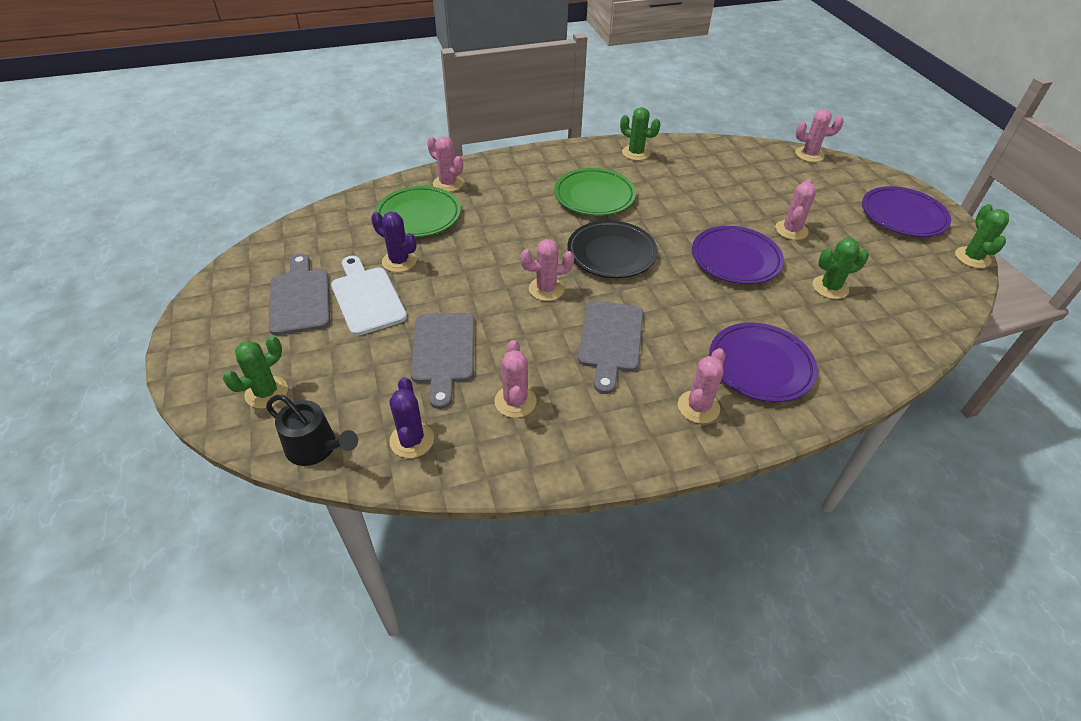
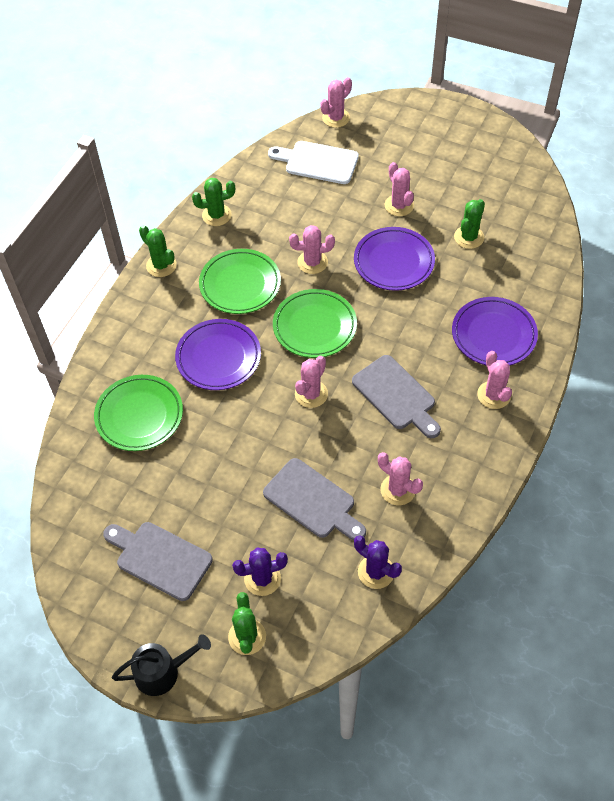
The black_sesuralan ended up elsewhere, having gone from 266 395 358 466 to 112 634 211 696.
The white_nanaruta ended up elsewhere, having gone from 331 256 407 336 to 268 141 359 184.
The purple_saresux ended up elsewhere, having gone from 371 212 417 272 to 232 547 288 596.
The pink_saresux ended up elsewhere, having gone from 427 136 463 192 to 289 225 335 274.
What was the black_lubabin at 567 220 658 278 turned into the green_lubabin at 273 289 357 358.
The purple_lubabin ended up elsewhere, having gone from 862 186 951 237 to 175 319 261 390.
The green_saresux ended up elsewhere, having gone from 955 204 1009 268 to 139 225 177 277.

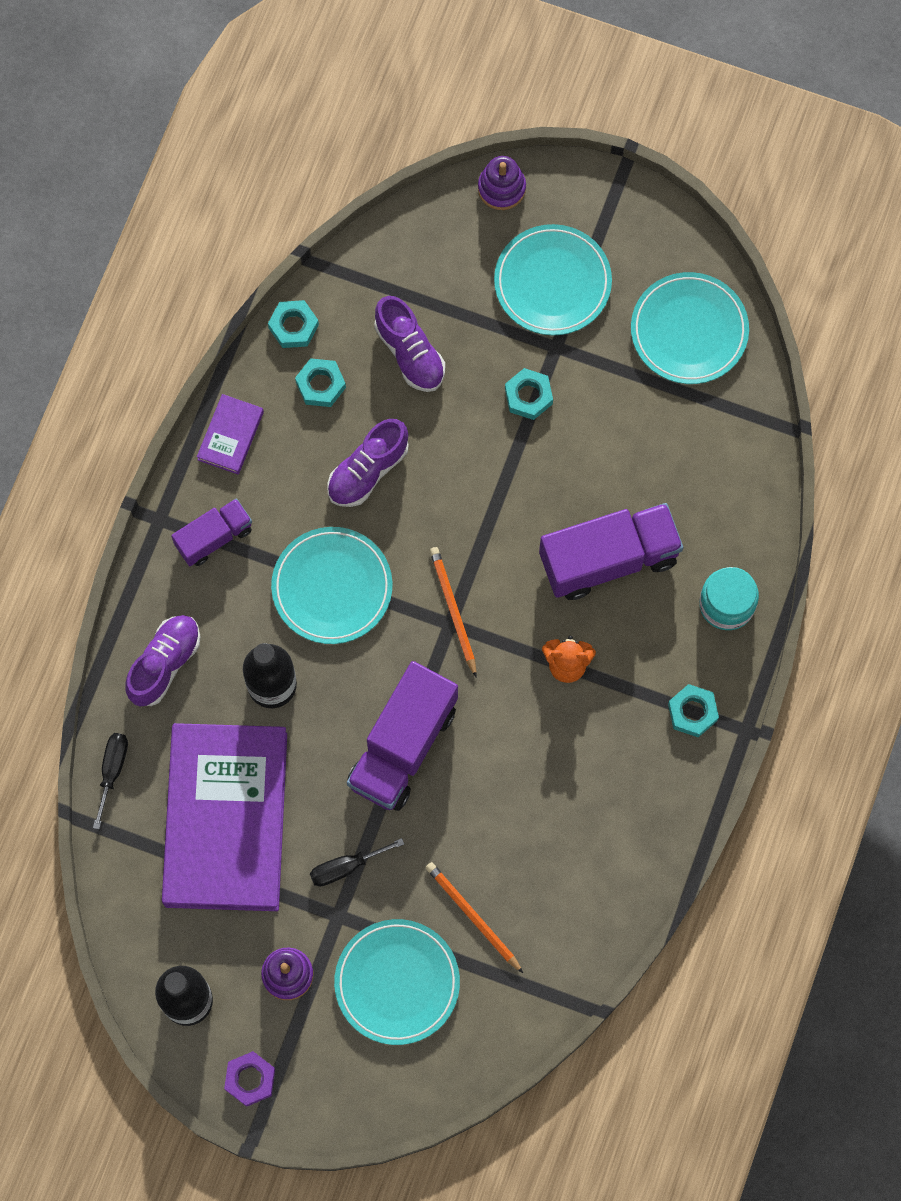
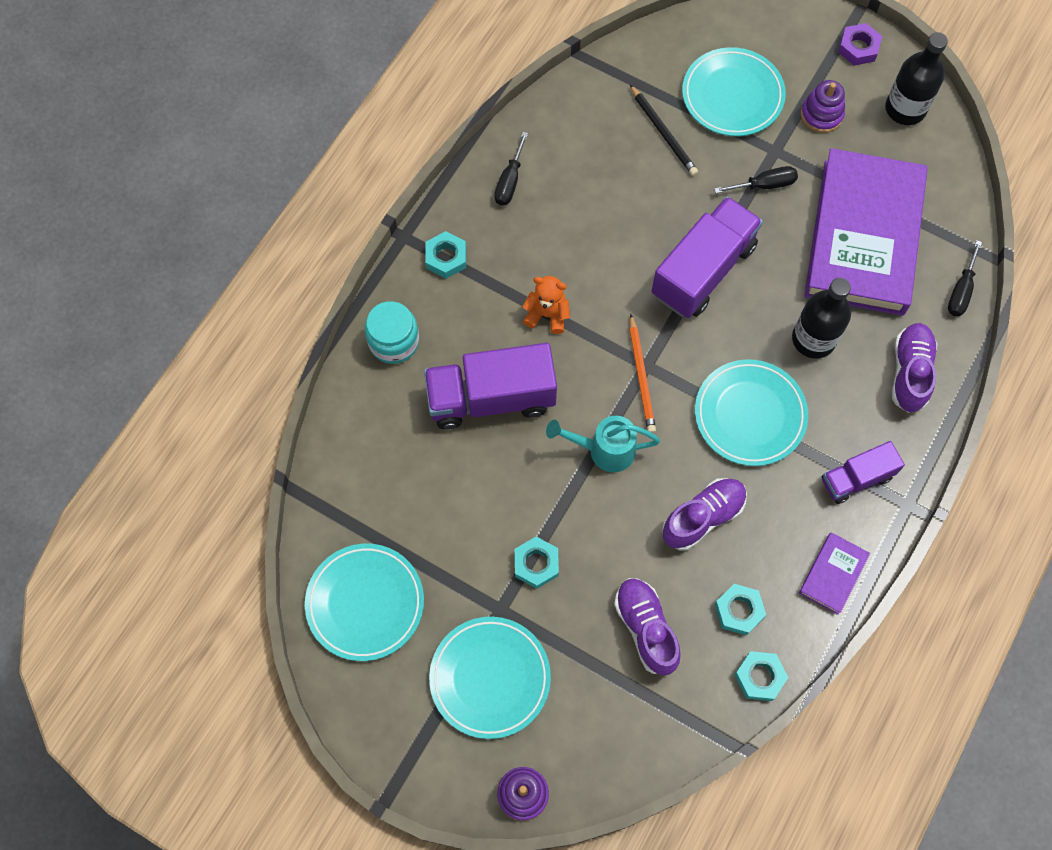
The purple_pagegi at 125 615 200 707 ended up facing another way, 150 degrees clockwise from before.
What was the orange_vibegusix at 426 862 523 973 turned into the black_vibegusix at 630 85 698 176.
The second view gained the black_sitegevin at 494 132 528 205.
The second view gained the turquoise_sesuralan at 546 416 660 472.

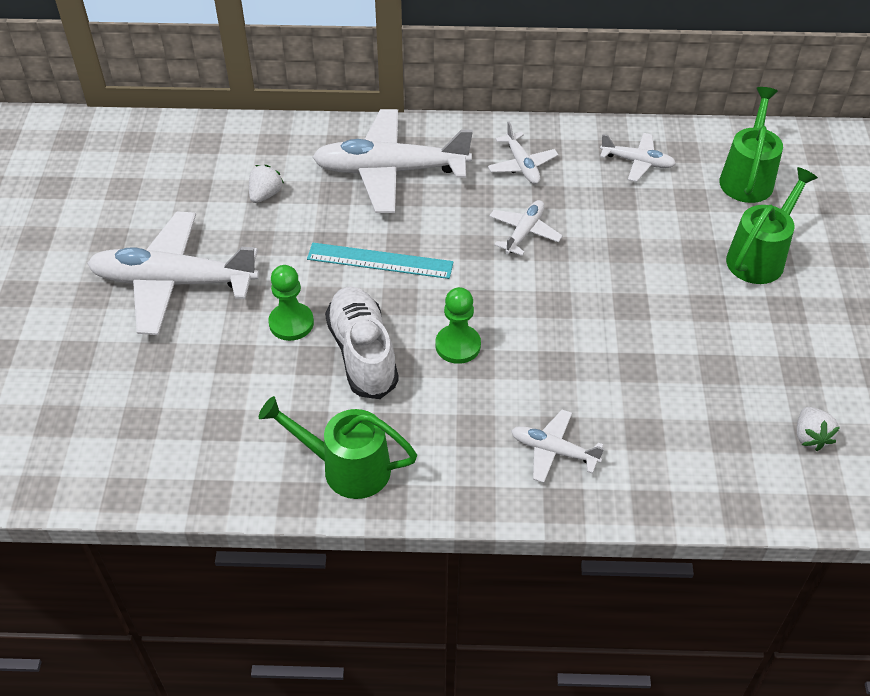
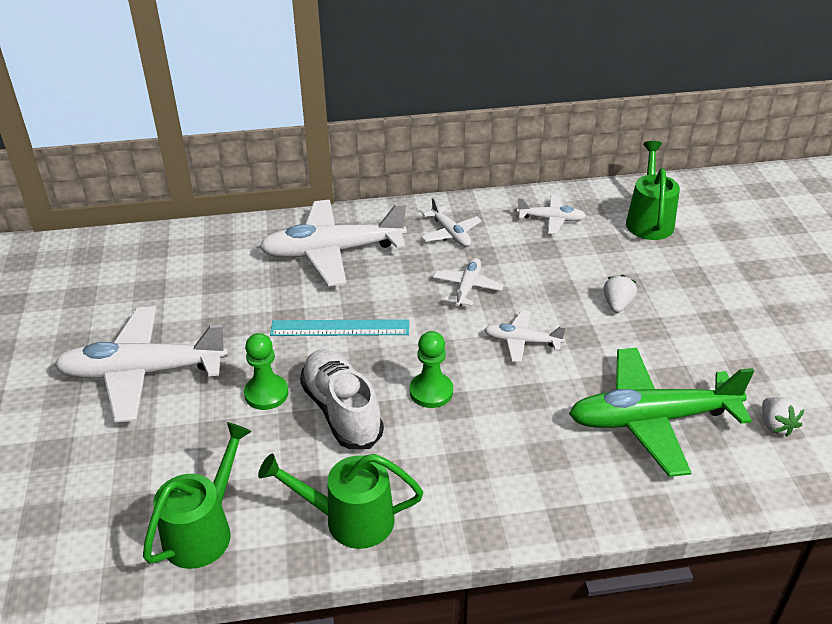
The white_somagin ended up elsewhere, having gone from 249 165 284 203 to 604 275 637 313.
The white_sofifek ended up elsewhere, having gone from 511 410 604 483 to 484 310 566 363.
The green_sesuralan ended up elsewhere, having gone from 726 167 818 284 to 143 422 252 569.
The second view gained the green_sofifek at 569 348 754 477.

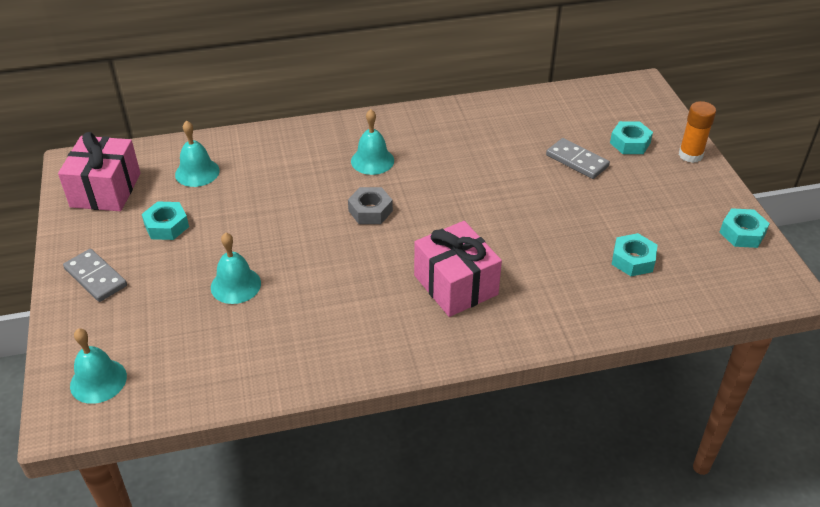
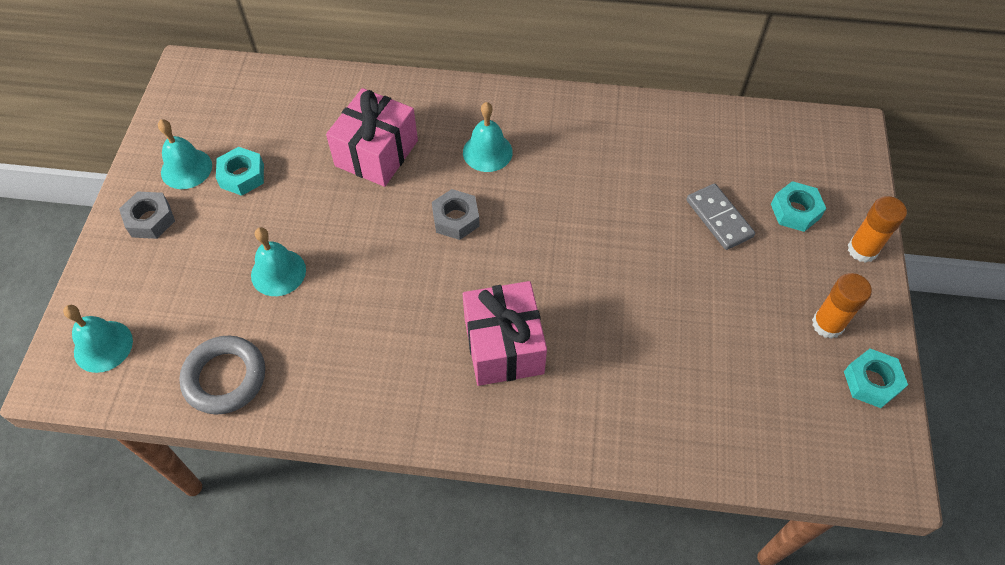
The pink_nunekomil ended up elsewhere, having gone from 58 132 140 211 to 326 88 418 187.
Where the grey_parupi stood at 63 249 127 302, the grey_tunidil came to stand at 119 192 175 239.
The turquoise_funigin ended up elsewhere, having gone from 175 121 220 187 to 158 119 212 189.
The second view lost the turquoise_tunidil at 612 233 658 276.
The second view gained the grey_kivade at 179 336 265 414.
The second view gained the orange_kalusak at 812 273 872 339.

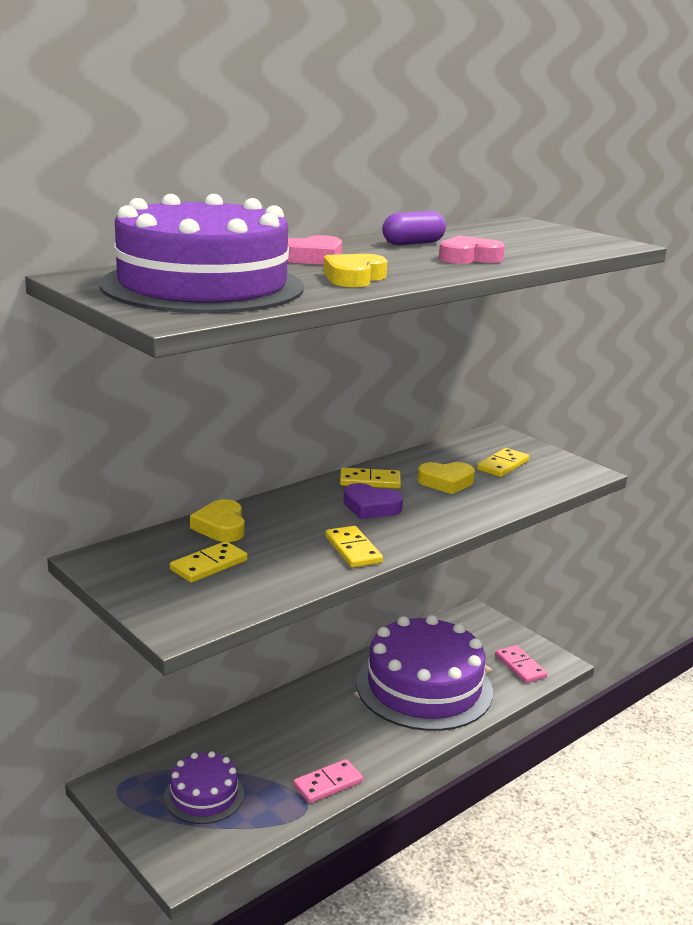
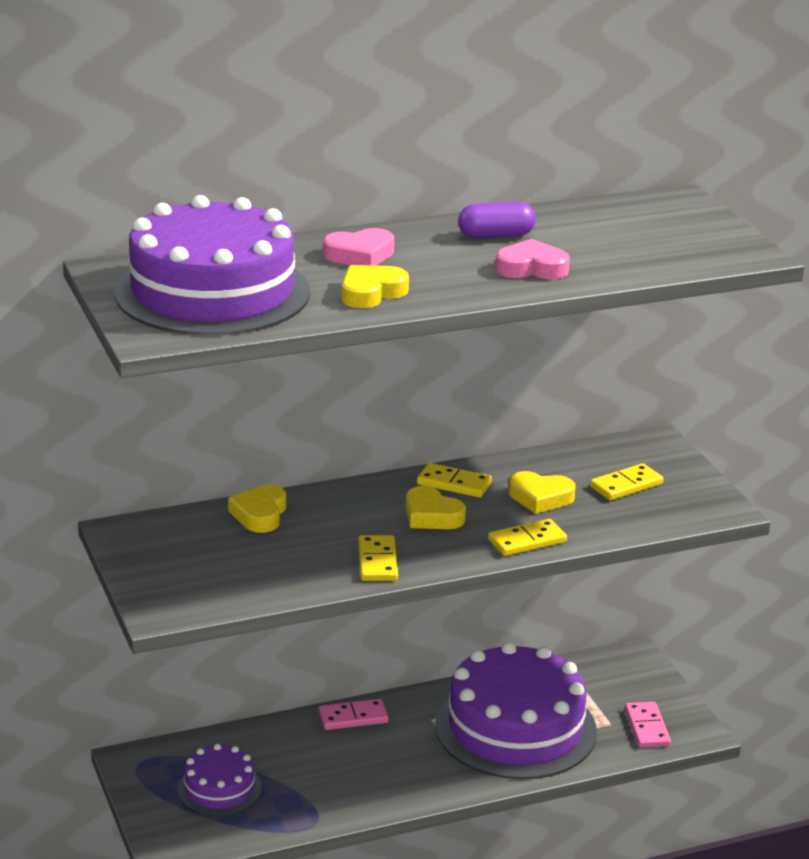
The yellow_parupi ended up elsewhere, having gone from 170 541 248 583 to 488 519 567 556.
The pink_parupi ended up elsewhere, having gone from 293 759 363 804 to 319 699 389 730.
What was the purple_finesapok at 343 483 403 519 turned into the yellow_finesapok at 406 486 466 529.

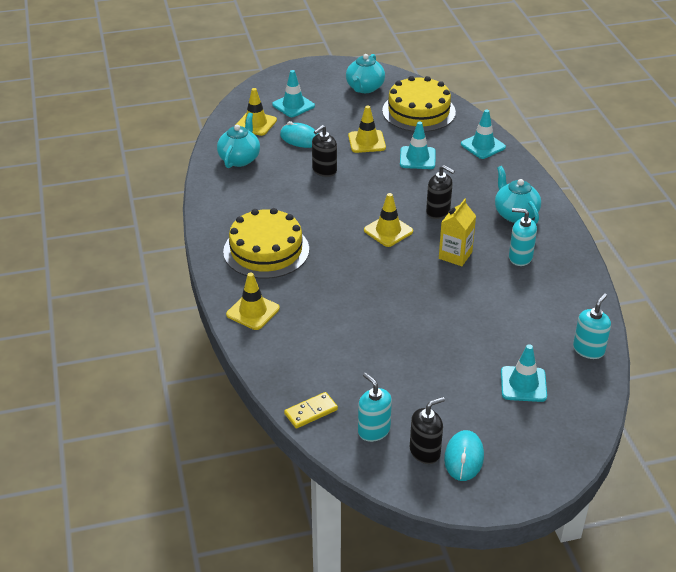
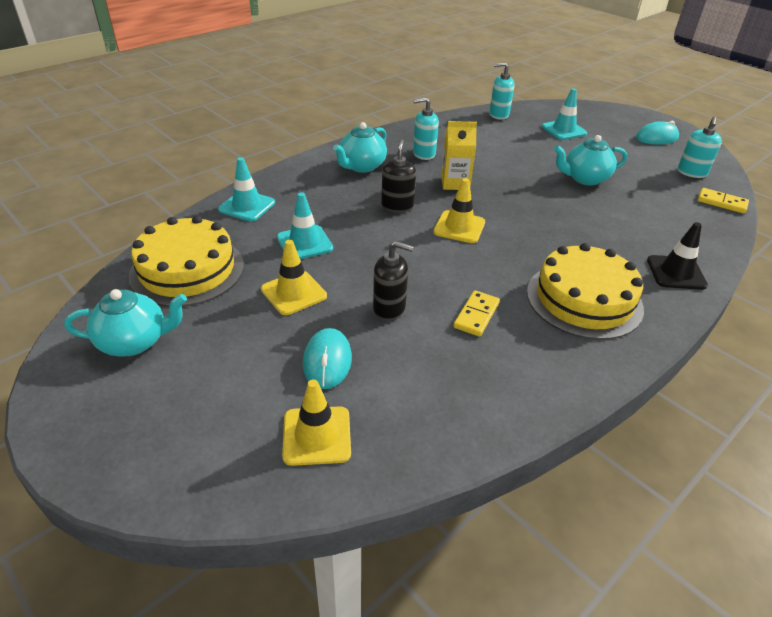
The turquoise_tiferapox ended up elsewhere, having gone from 217 113 260 168 to 554 135 627 185.
What was the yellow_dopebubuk at 226 272 280 330 turned into the black_dopebubuk at 647 222 708 290.
The second view lost the turquoise_dopebubuk at 272 70 315 117.
The second view lost the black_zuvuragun at 410 397 445 464.
The turquoise_zuvuragun at 509 208 537 266 ended up facing another way, 90 degrees clockwise from before.
The second view gained the yellow_parupi at 454 290 500 337.

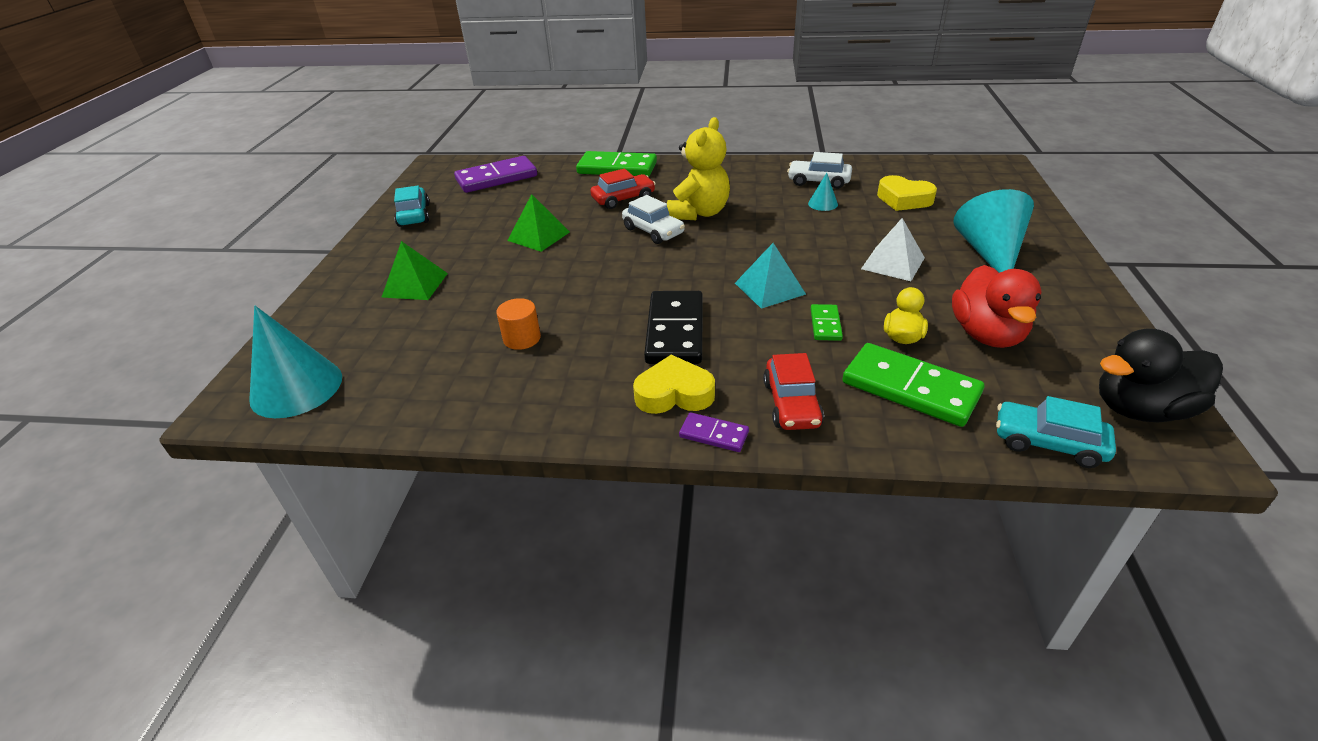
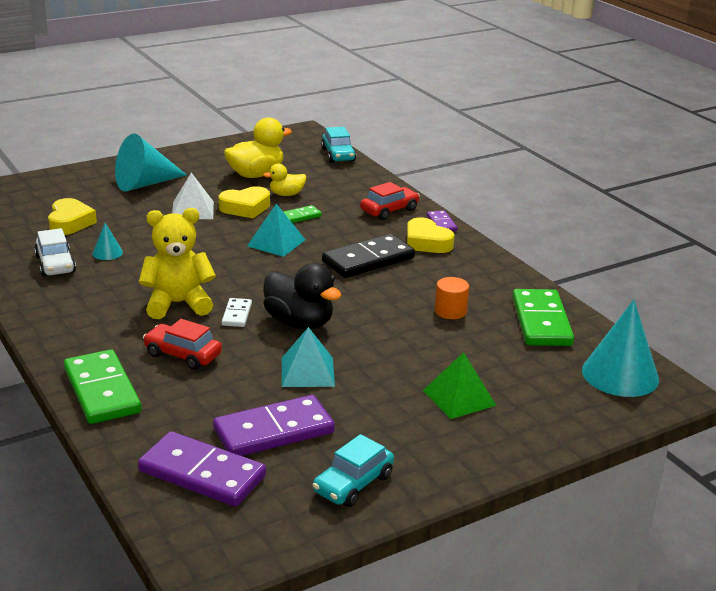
What was the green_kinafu at 507 194 570 252 turned into the turquoise_kinafu at 282 327 335 387.
Where the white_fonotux stood at 622 195 685 244, the white_parupi came to stand at 222 298 252 327.
The green_parupi ended up elsewhere, having gone from 842 343 984 427 to 512 289 574 346.
What was the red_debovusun at 952 265 1041 348 turned into the yellow_debovusun at 224 117 292 178.
The black_debovusun ended up elsewhere, having gone from 1099 328 1223 422 to 263 263 342 330.
The second view gained the purple_parupi at 213 395 335 456.
The second view gained the yellow_finesapok at 218 186 270 218.

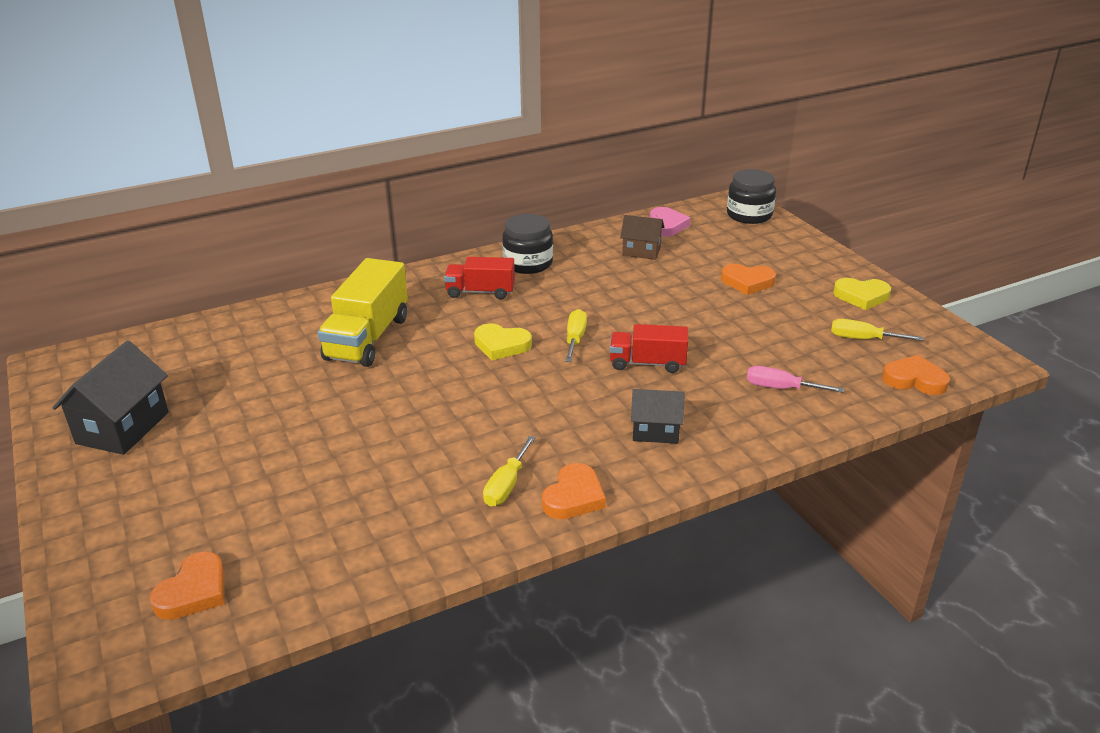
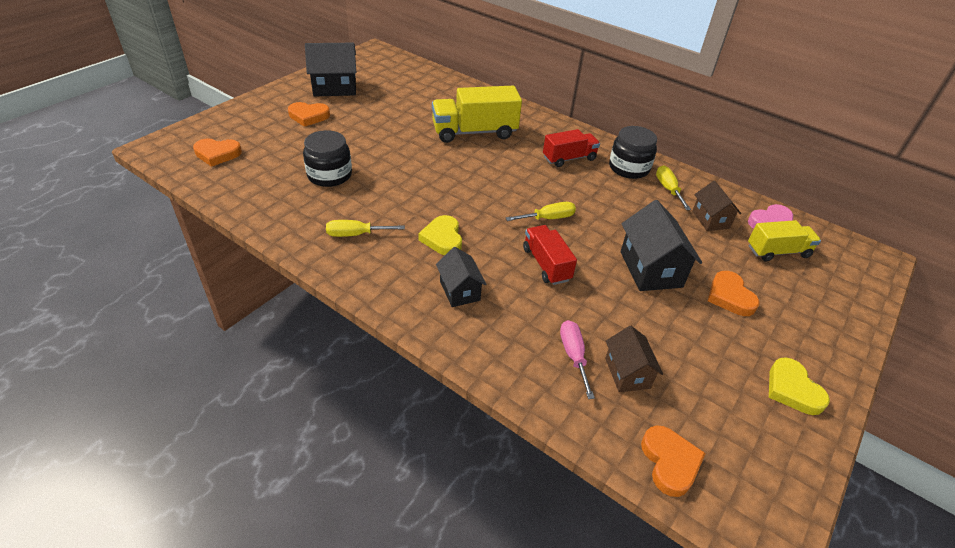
The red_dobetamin at 444 257 515 299 ended up facing another way, 90 degrees clockwise from before.
The yellow_finesapok ended up elsewhere, having gone from 474 323 532 360 to 418 215 462 255.
The orange_finesapok ended up elsewhere, having gone from 542 463 606 519 to 288 102 330 127.
The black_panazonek ended up elsewhere, having gone from 727 169 776 224 to 303 130 352 187.
The yellow_sitegevin ended up elsewhere, having gone from 831 319 924 341 to 656 166 691 210.
The second view gained the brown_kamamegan at 605 326 663 392.
The second view gained the black_kamamegan at 620 200 702 291.
The second view gained the yellow_dobetamin at 748 220 821 262.

